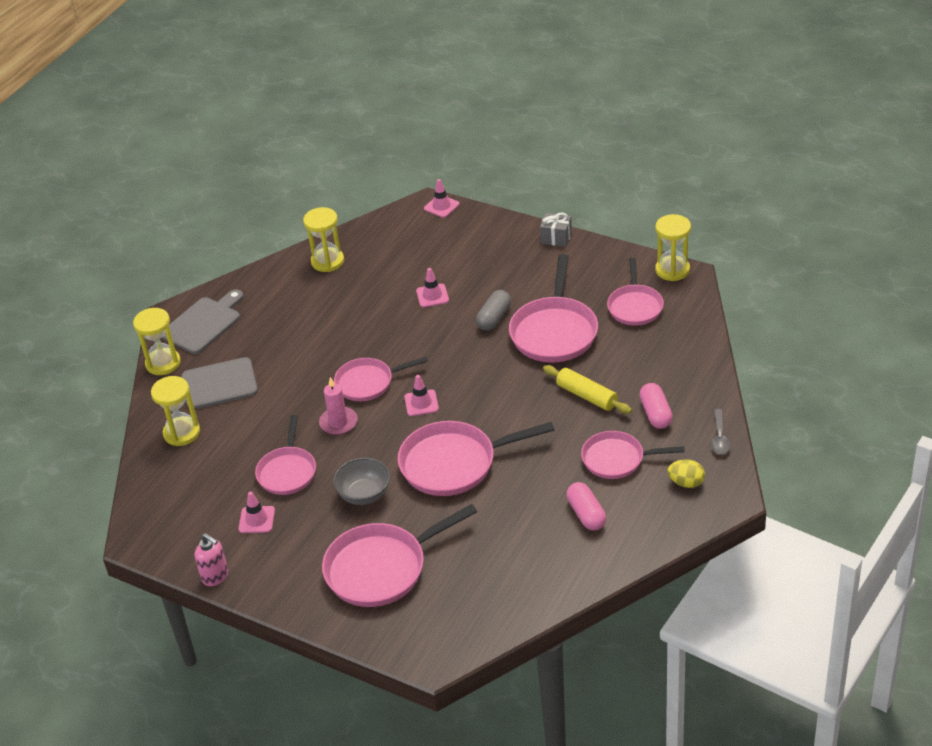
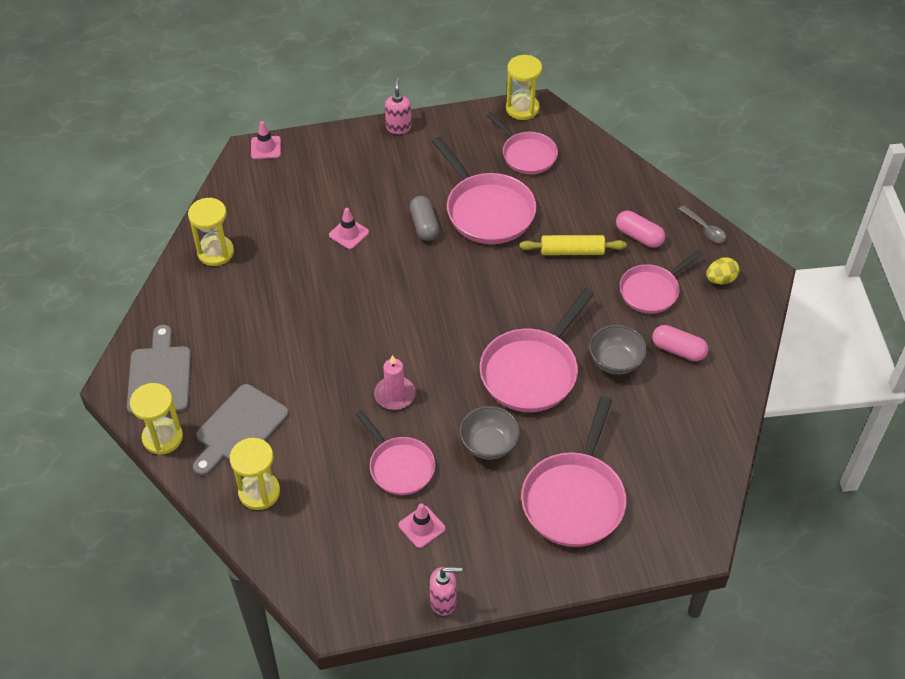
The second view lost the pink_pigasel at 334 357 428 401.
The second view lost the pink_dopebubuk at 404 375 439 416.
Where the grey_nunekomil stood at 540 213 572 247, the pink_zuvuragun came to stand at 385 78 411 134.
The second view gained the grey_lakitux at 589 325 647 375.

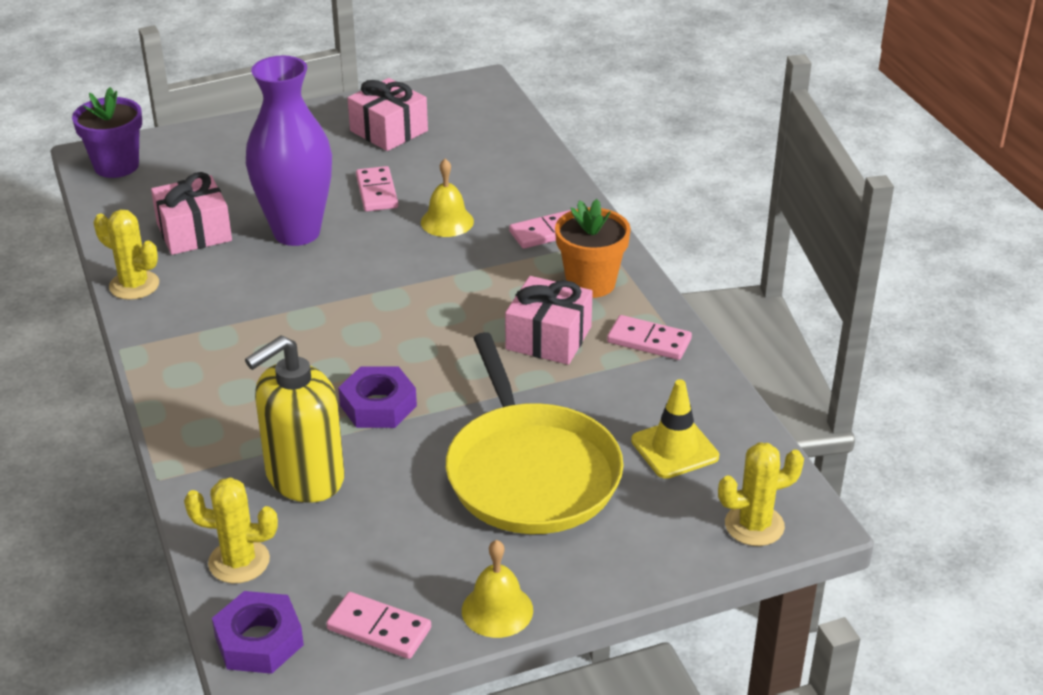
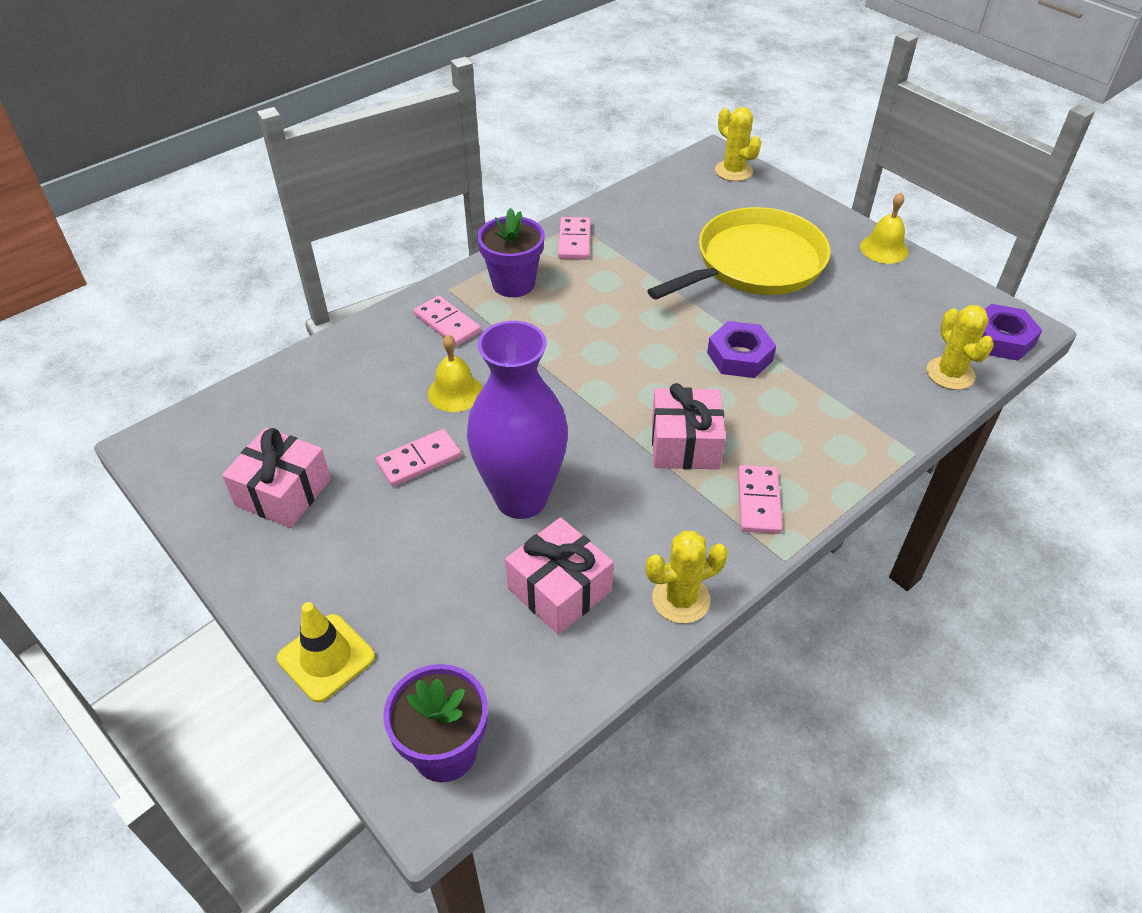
The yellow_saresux at 94 210 159 300 ended up facing another way, 60 degrees clockwise from before.
The second view lost the yellow_zuvuragun at 245 335 344 503.
The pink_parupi ended up elsewhere, having gone from 326 592 431 659 to 738 465 783 534.
The pink_nunekomil ended up elsewhere, having gone from 505 276 593 365 to 652 383 726 469.
What was the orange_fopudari at 555 199 631 298 turned into the purple_fopudari at 477 208 545 297.
The yellow_dopebubuk ended up elsewhere, having gone from 631 379 719 479 to 277 602 375 703.

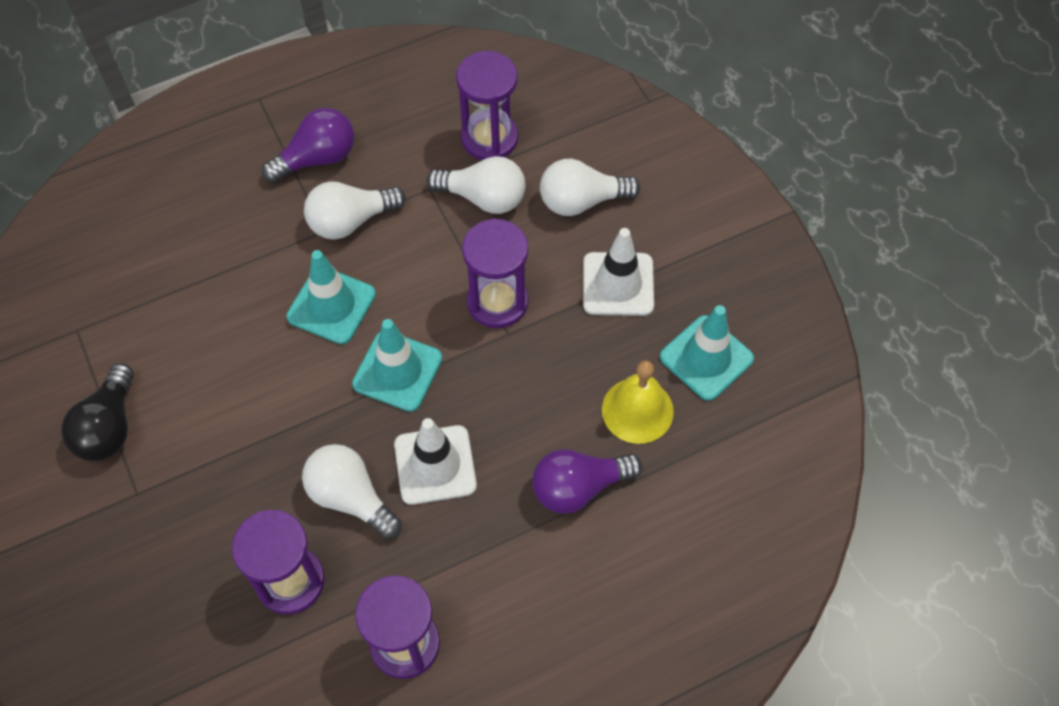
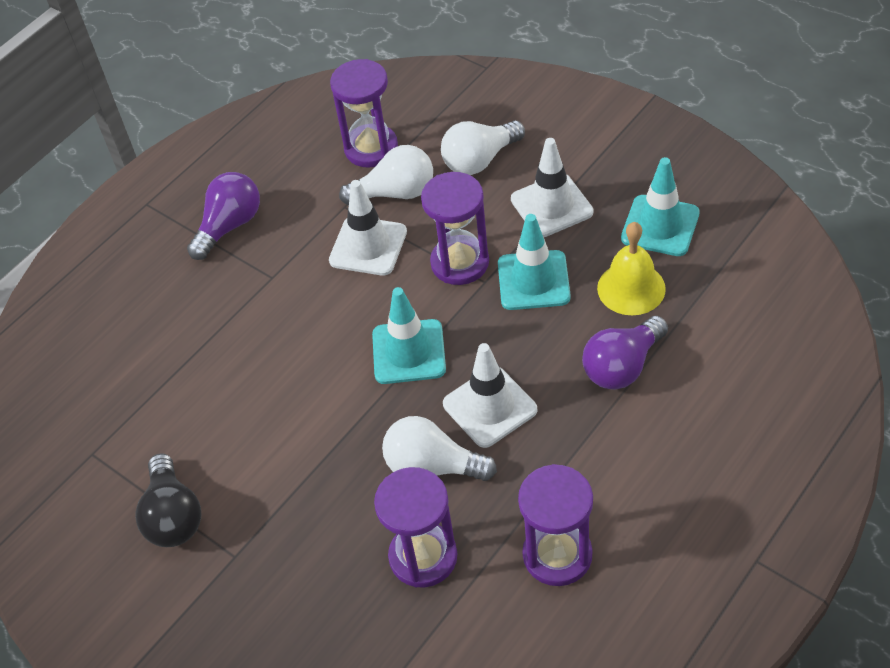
The turquoise_dopebubuk ended up elsewhere, having gone from 287 250 376 344 to 498 214 571 310.
The second view lost the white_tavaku at 304 181 406 240.
The second view gained the white_dopebubuk at 329 180 407 276.

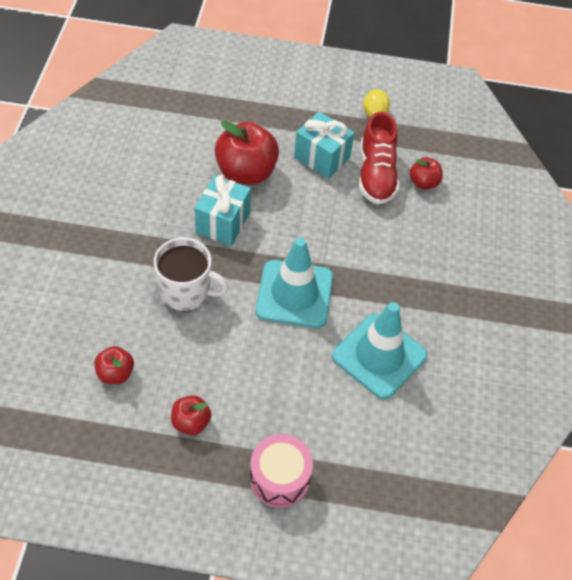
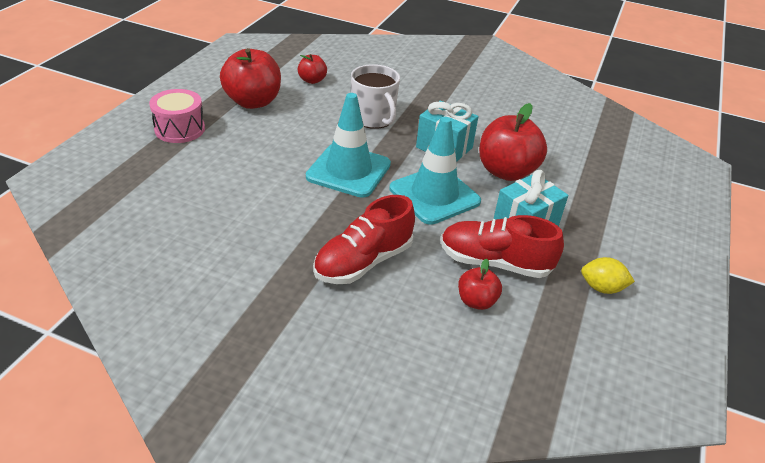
The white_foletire at 154 238 229 312 ended up facing another way, 60 degrees counterclockwise from before.
The size of the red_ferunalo at 171 395 211 435 changed by a factor of 1.91.
The turquoise_dopebubuk ended up elsewhere, having gone from 332 302 427 399 to 390 117 481 225.
The second view gained the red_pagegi at 313 195 415 284.

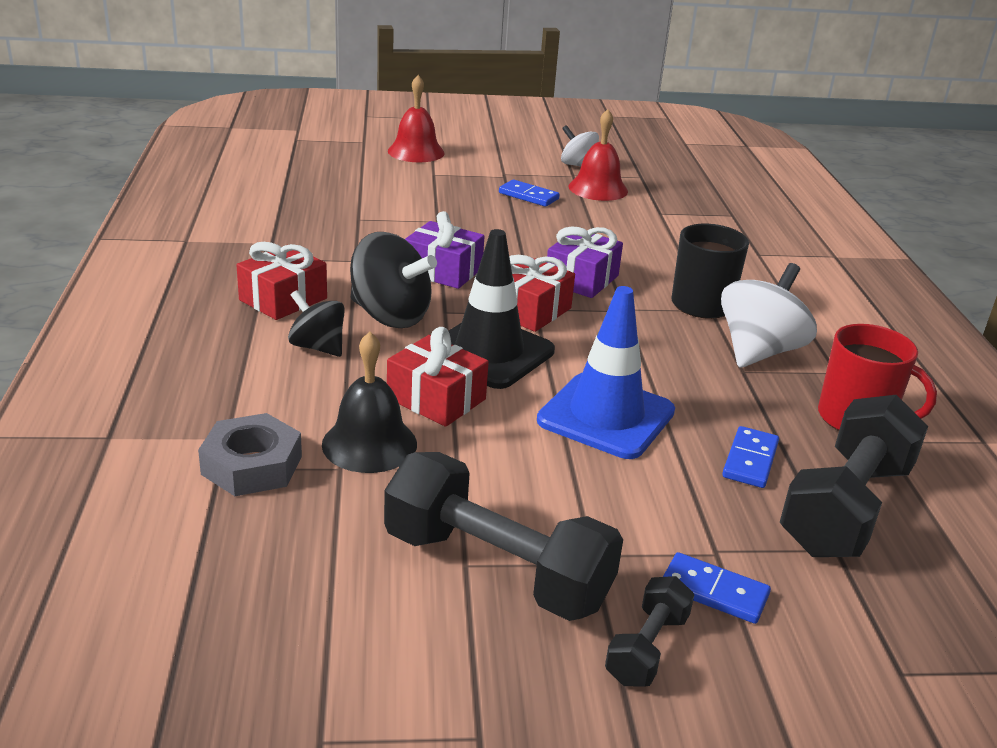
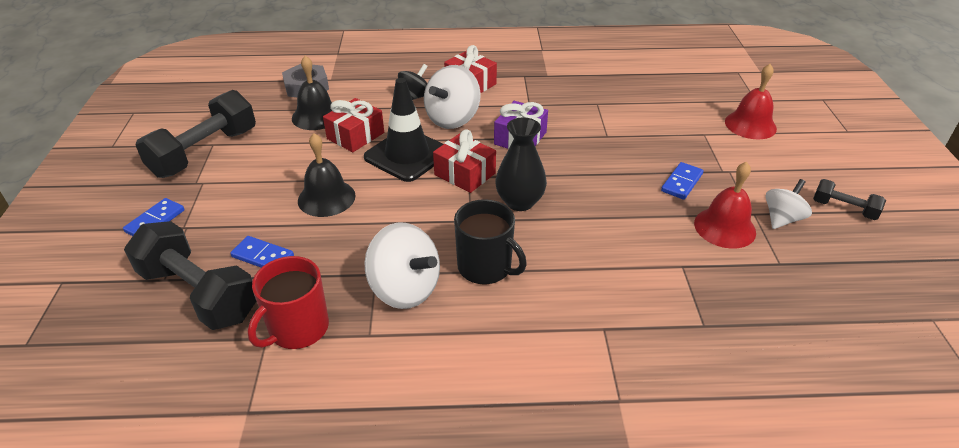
What was the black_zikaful at 350 232 437 328 turned into the white_zikaful at 424 65 481 129.
Where the blue_dopebubuk stood at 537 286 675 459, the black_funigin came to stand at 298 133 355 217.
Where the purple_nunekomil stood at 547 227 623 298, the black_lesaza came to stand at 495 117 547 211.
The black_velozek ended up elsewhere, having gone from 605 576 694 687 to 813 179 886 220.

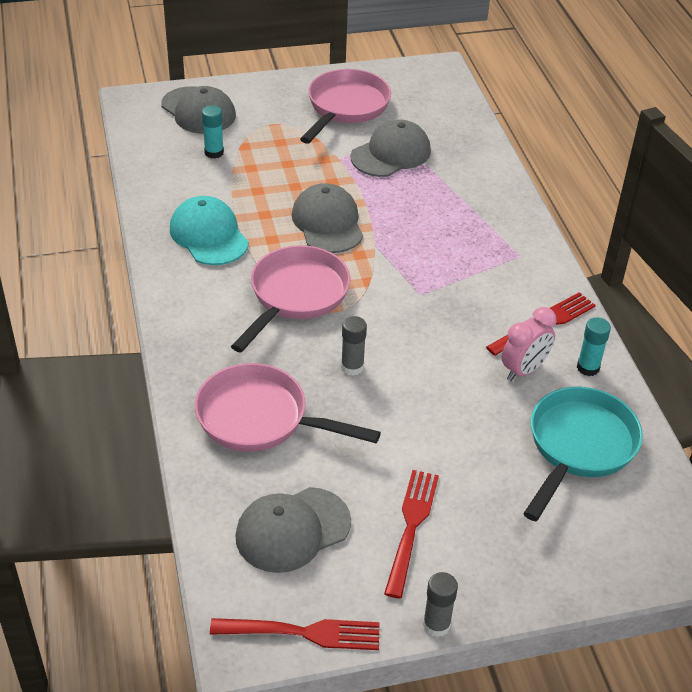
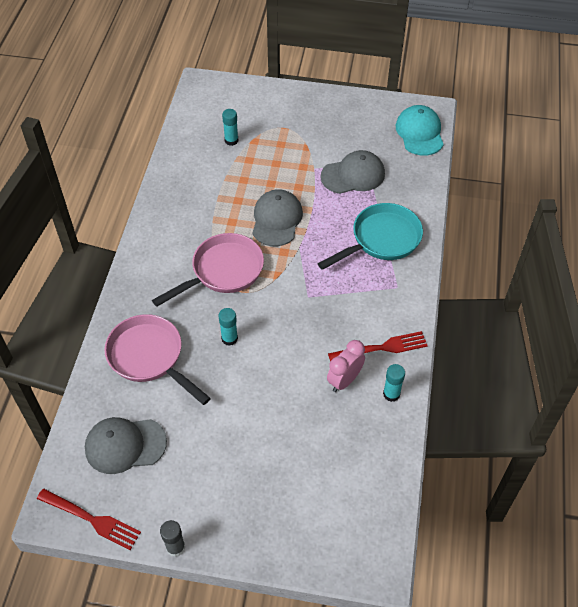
The second view lost the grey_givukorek at 161 86 236 134.
The turquoise_givukorek ended up elsewhere, having gone from 170 196 249 265 to 396 105 444 156.
The second view lost the pink_pigasel at 300 69 391 144.
What was the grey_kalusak at 341 316 367 375 turned into the turquoise_kalusak at 218 308 238 346.
The second view lost the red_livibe at 384 470 439 599.
The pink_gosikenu at 502 307 557 381 ended up facing another way, 150 degrees clockwise from before.
The turquoise_pigasel ended up elsewhere, having gone from 523 387 643 521 to 318 203 423 270.

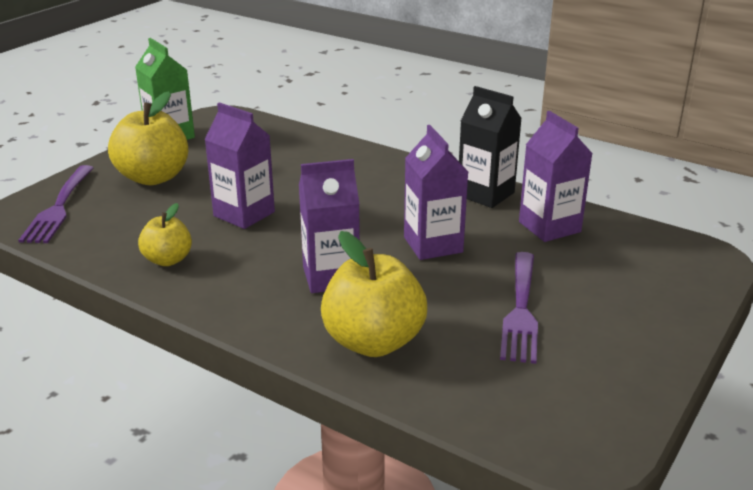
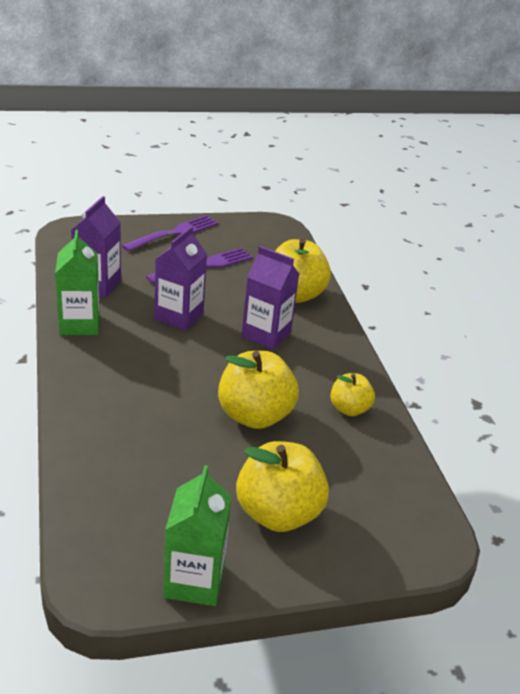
The purple_livibe ended up elsewhere, having gone from 18 165 94 243 to 122 215 218 252.
Where the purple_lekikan stood at 204 102 275 229, the yellow_ferunalo came to stand at 218 351 299 429.
What was the black_lekikan at 459 86 522 208 turned into the green_lekikan at 55 230 99 335.

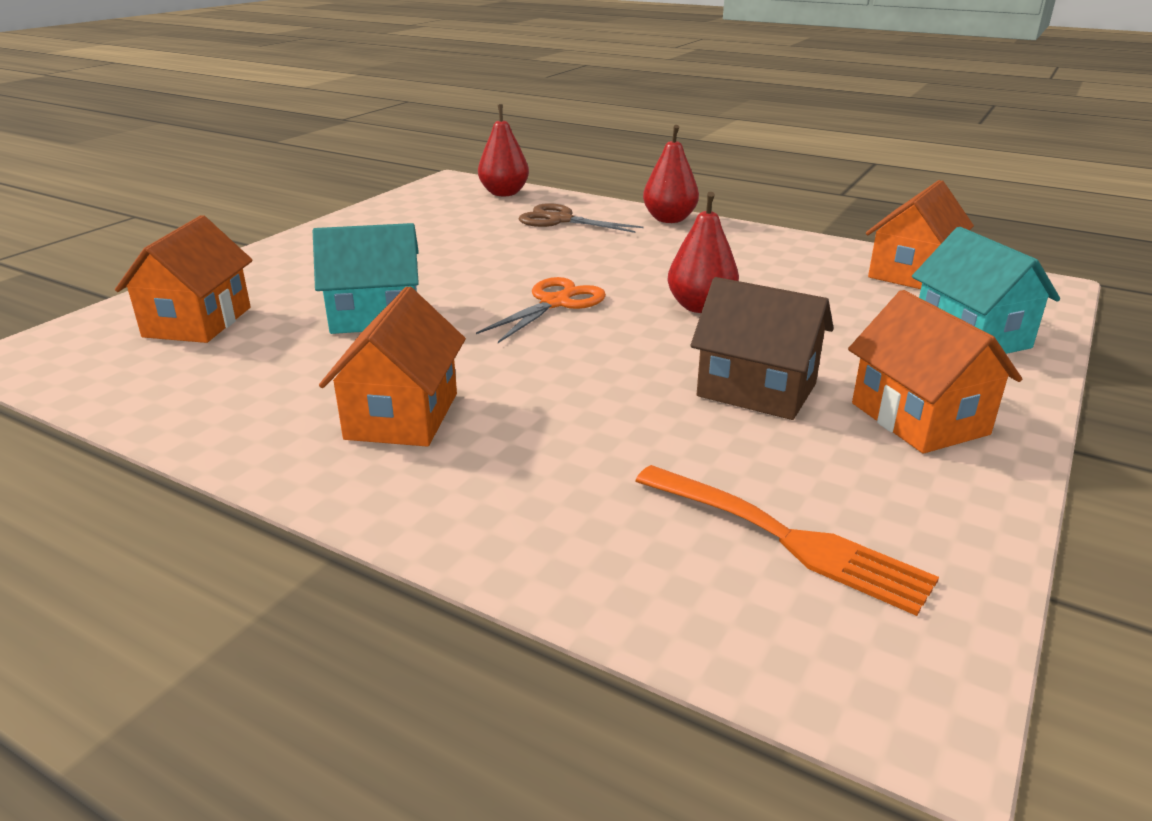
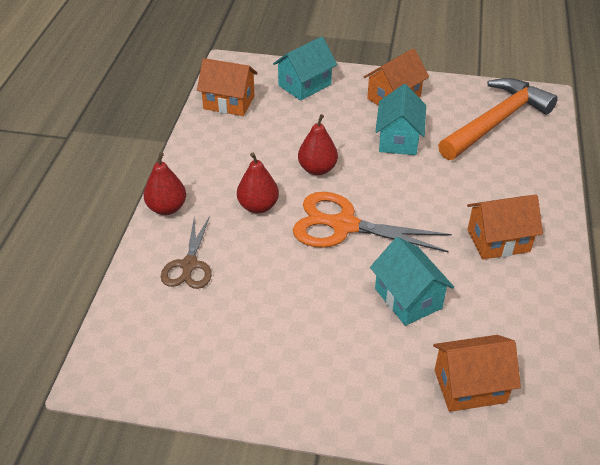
The size of the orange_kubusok at 476 277 606 343 changed by a factor of 1.61.
The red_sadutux ended up elsewhere, having gone from 478 104 529 196 to 237 153 279 213.
Where the orange_livibe stood at 635 465 939 616, the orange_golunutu came to stand at 438 78 558 160.
What was the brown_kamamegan at 690 277 834 420 turned into the turquoise_kamamegan at 375 84 426 155.

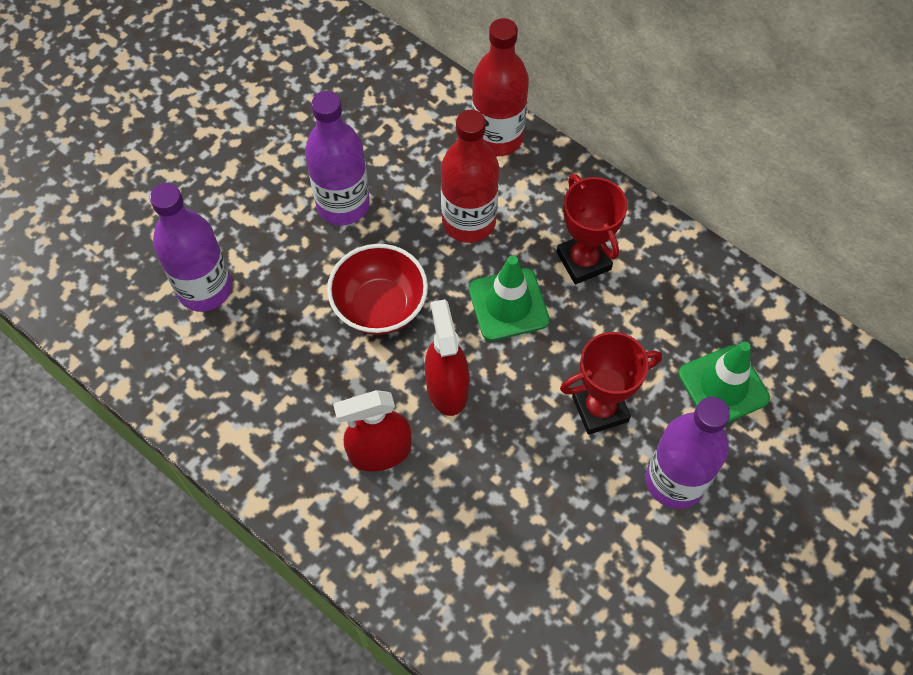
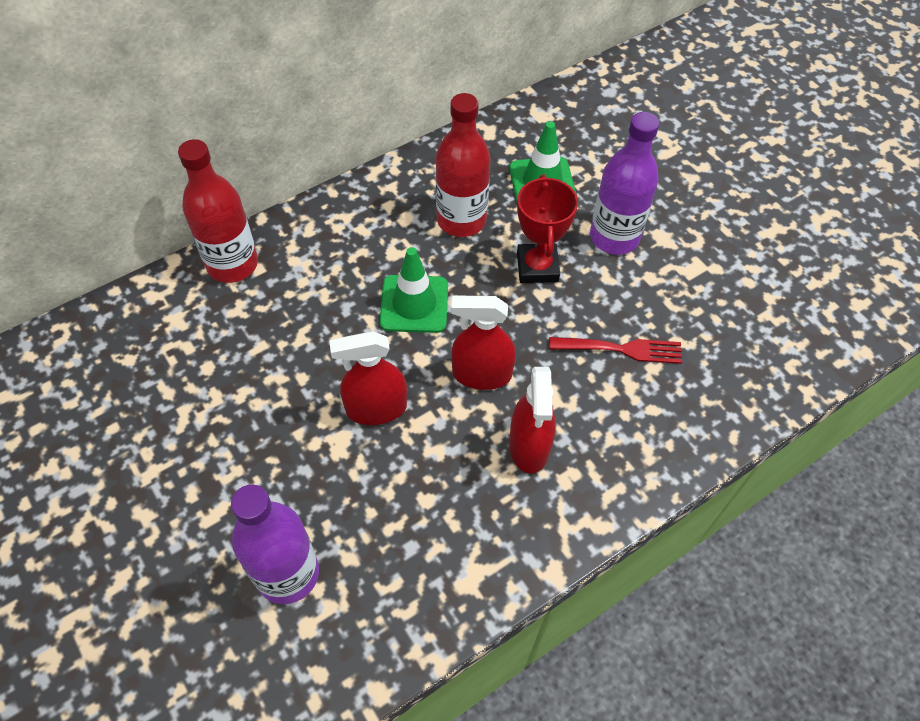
The second view lost the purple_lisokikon at 305 91 370 225.
Where the red_lakitux stood at 327 244 428 335, the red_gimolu came to stand at 329 331 407 425.
The red_lisokikon ended up elsewhere, having gone from 441 110 499 243 to 436 93 491 237.
The second view lost the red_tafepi at 557 174 628 284.
The second view gained the red_livibe at 549 337 682 364.

